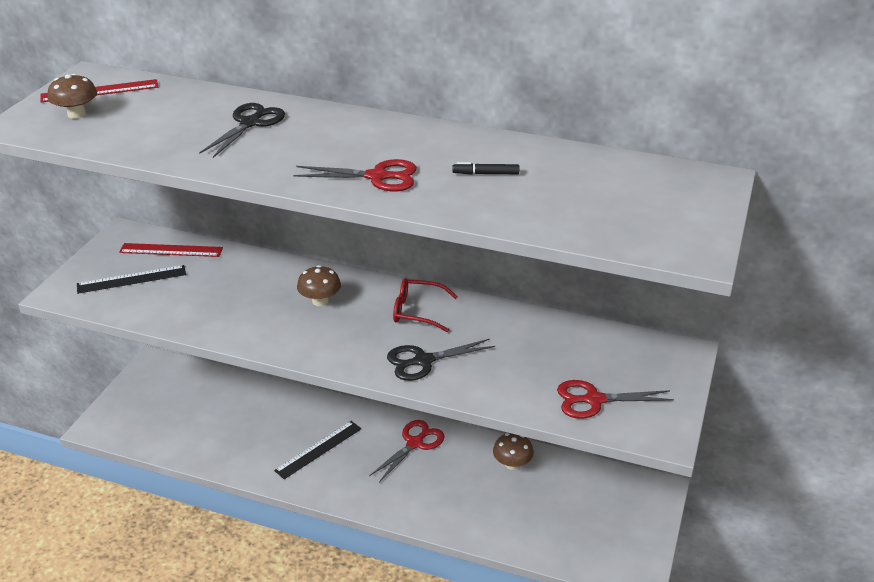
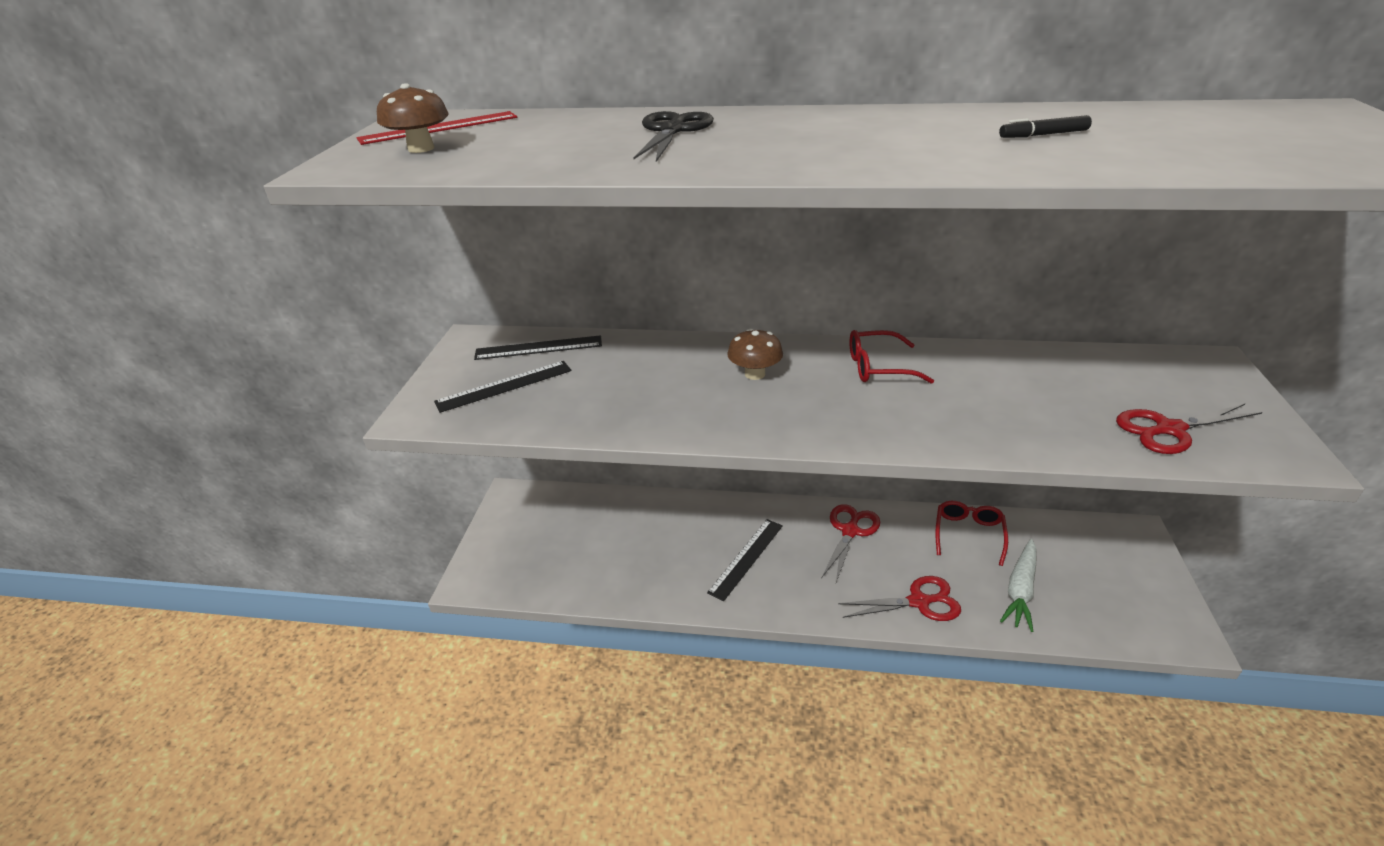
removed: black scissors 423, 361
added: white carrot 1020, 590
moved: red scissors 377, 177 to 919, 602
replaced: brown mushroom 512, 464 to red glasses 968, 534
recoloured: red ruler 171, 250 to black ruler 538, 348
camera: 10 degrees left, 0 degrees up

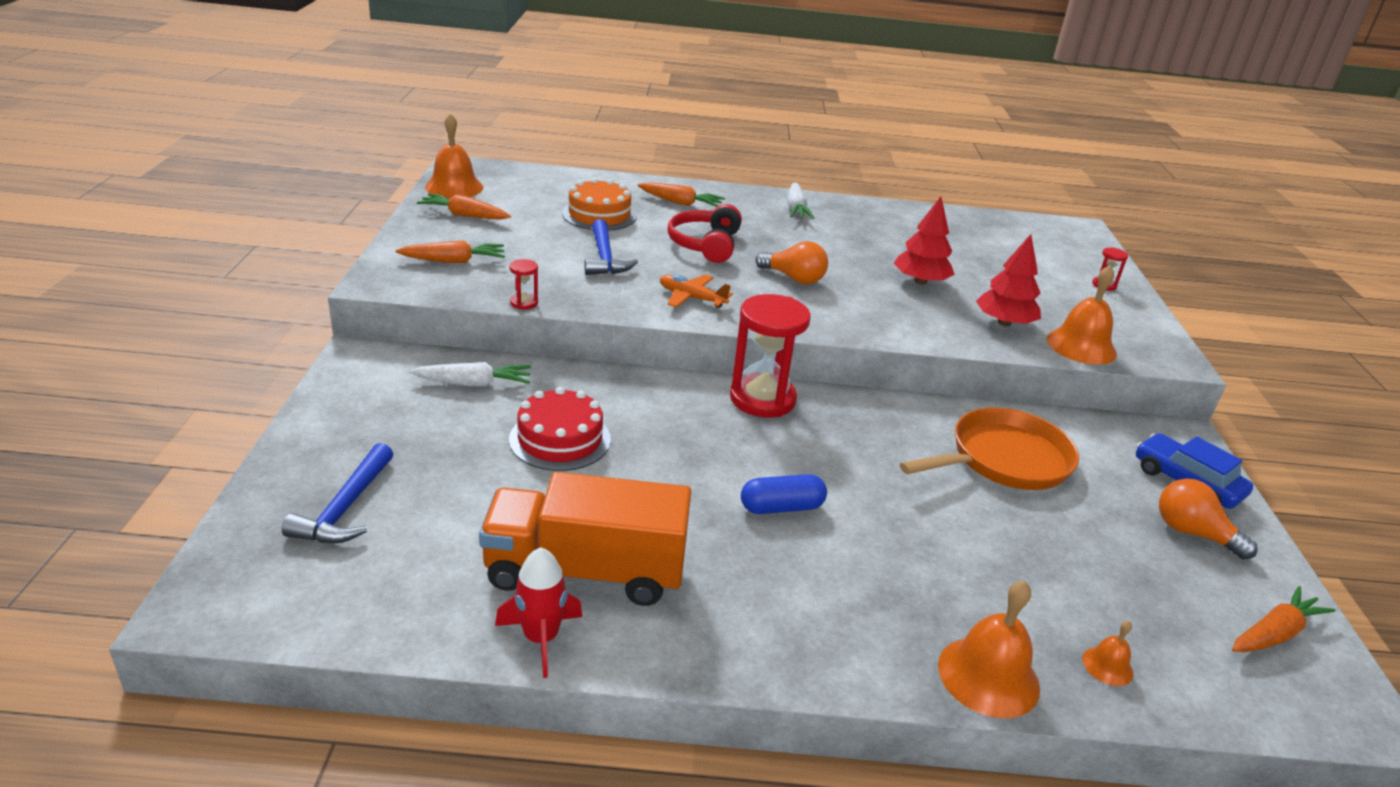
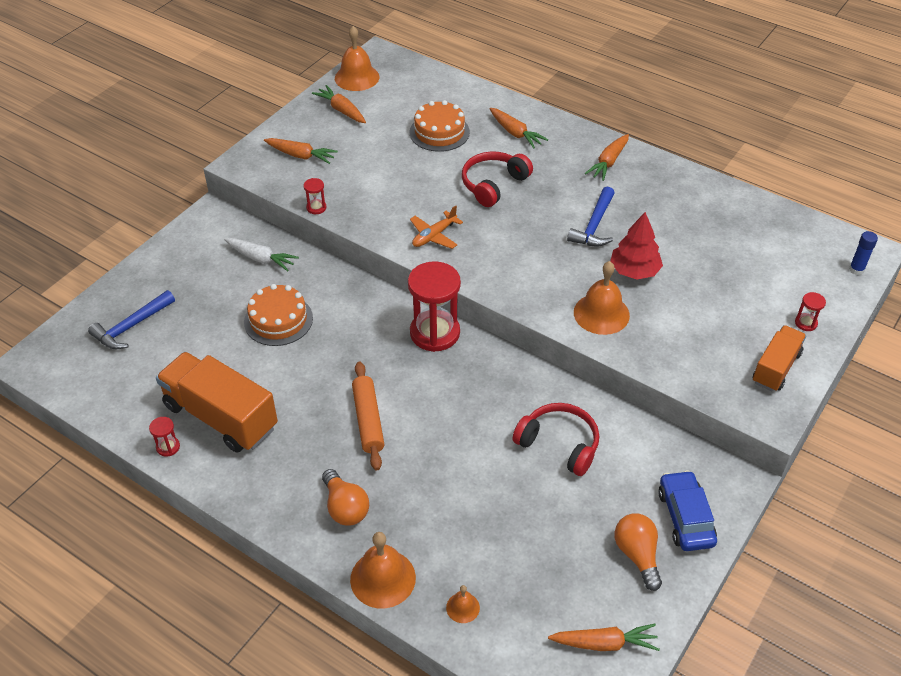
removed: red tree 1004, 323
added: orange truck 776, 368; blue glue stick 856, 270
moved: blue hammer 605, 258 to 594, 226; orange light bulb 794, 278 to 345, 507; orange bell 1081, 346 to 601, 313
replaced: red rocket 541, 638 to red hourglass 168, 447; blue capsule 781, 507 to orange rolling pin 368, 420; orange pan 1003, 460 to red headphones 559, 444
recoloured: red cake 560, 439 to orange cake 278, 320; white carrot 796, 208 to orange carrot 608, 162
turned: orange plane 691, 298 = 434, 236 105 degrees counterclockwise
camera: 35 degrees right, 15 degrees up

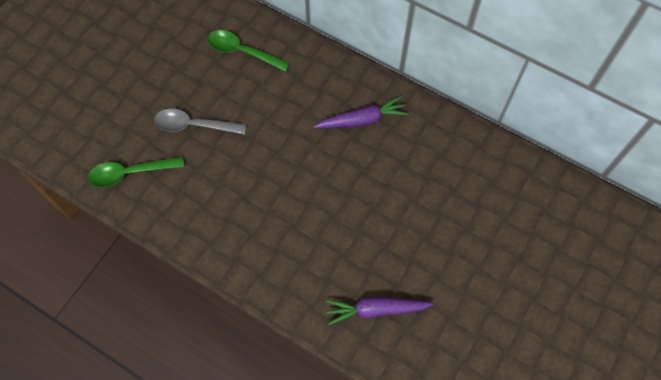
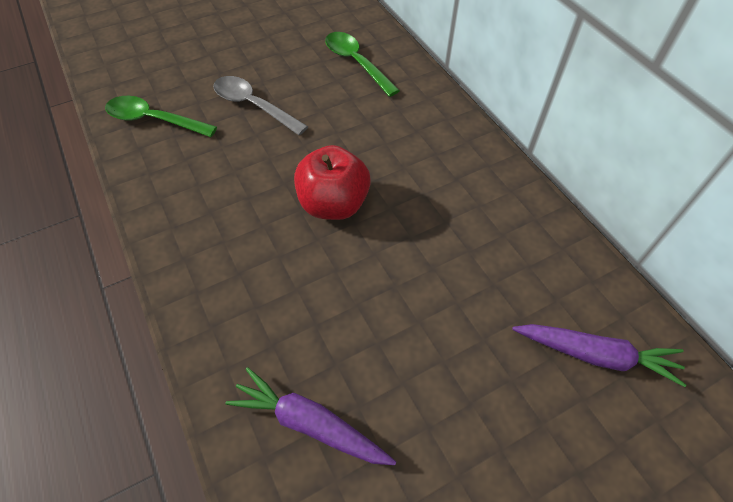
added: red apple 333, 204
moved: purple carrot 362, 120 to 596, 355
camera: 30 degrees right, 10 degrees down

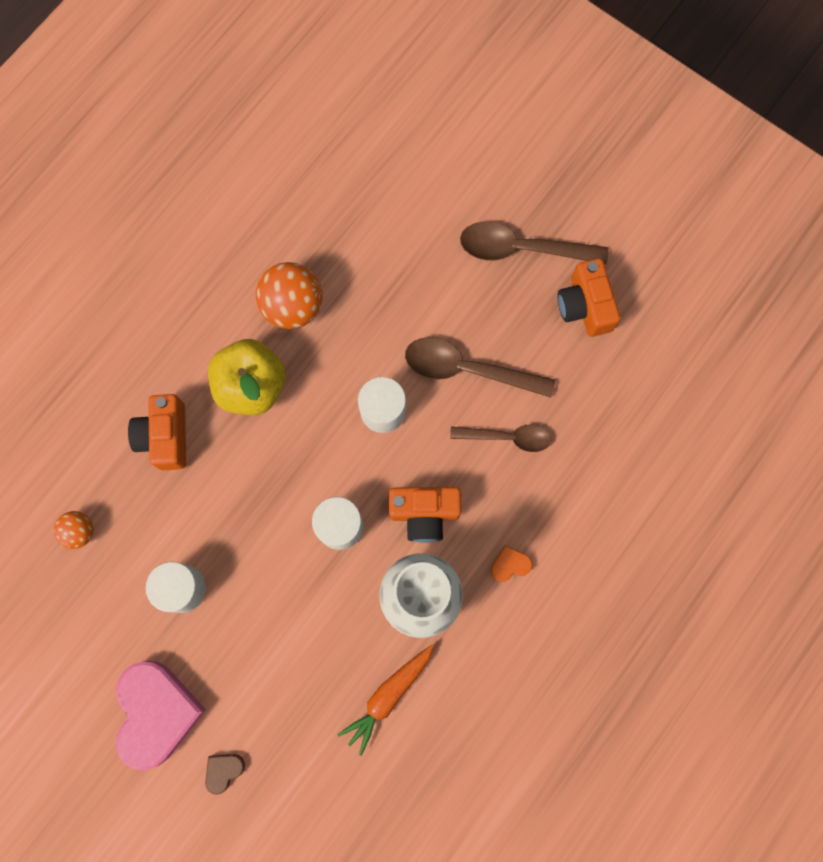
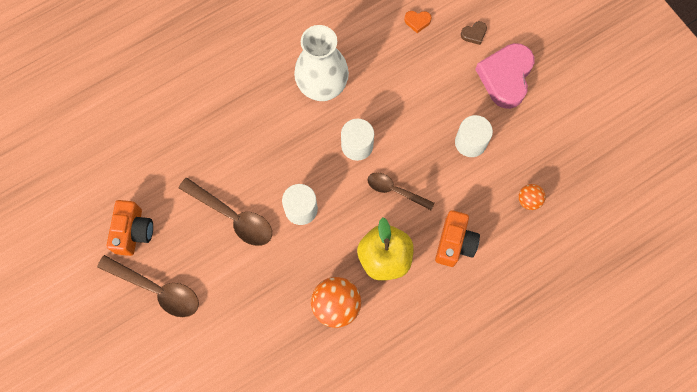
removed: orange carrot 388, 696; orange camera 424, 513
moved: brown spoon 507, 437 to 395, 190; orange heart 510, 565 to 417, 21
camera: 160 degrees left, 5 degrees down

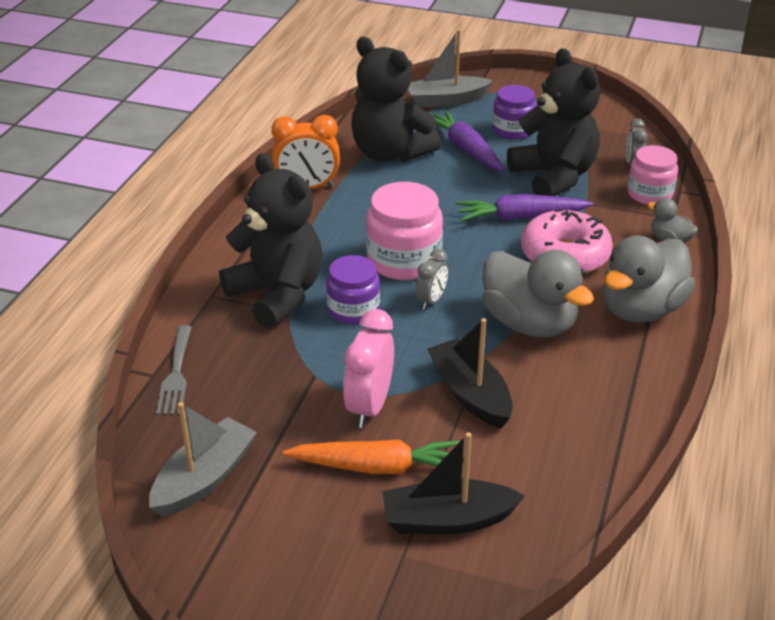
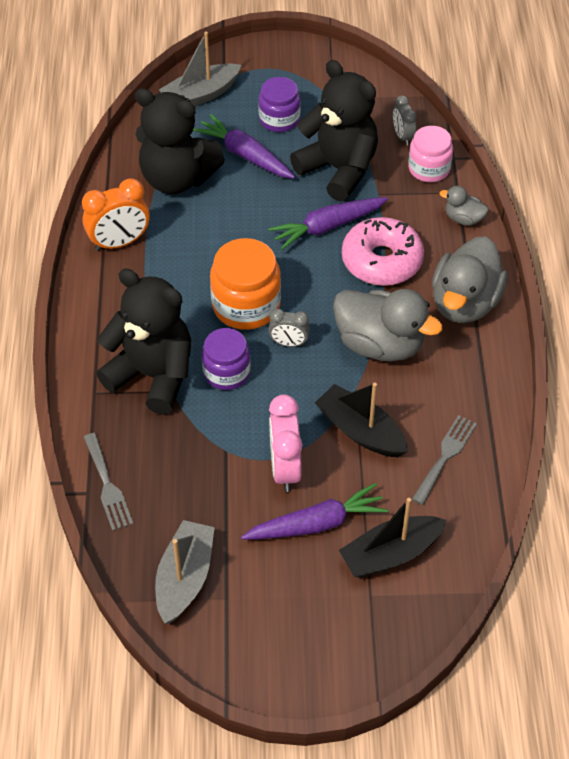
added: grey fork 445, 456
recoloured: orange carrot 377, 467 to purple carrot 316, 523; pink jar 404, 260 to orange jar 246, 305
turned: grey clock 431, 300 = 289, 343 90 degrees clockwise
camera: 20 degrees left, 15 degrees up

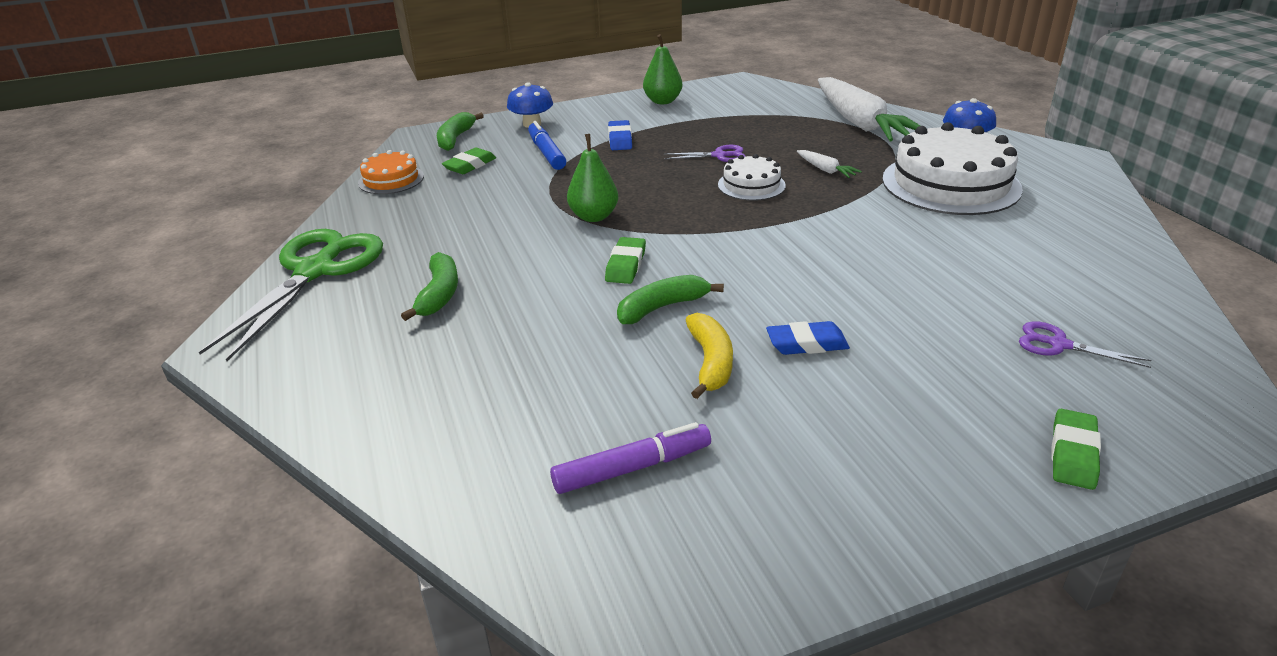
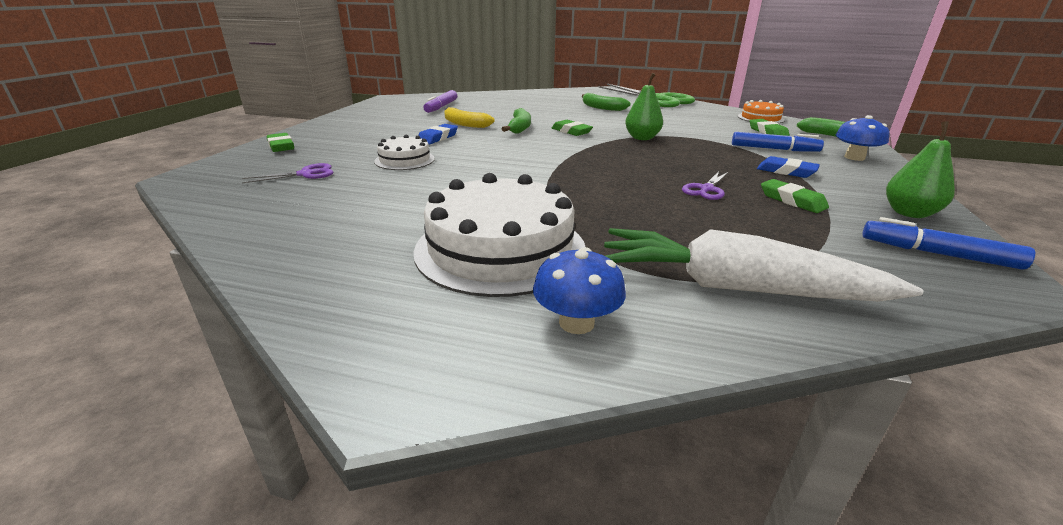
removed: white carrot 826, 170
added: green eraser 792, 200; blue marker 938, 254
moved: white cake 751, 185 to 404, 160
camera: 125 degrees right, 5 degrees down

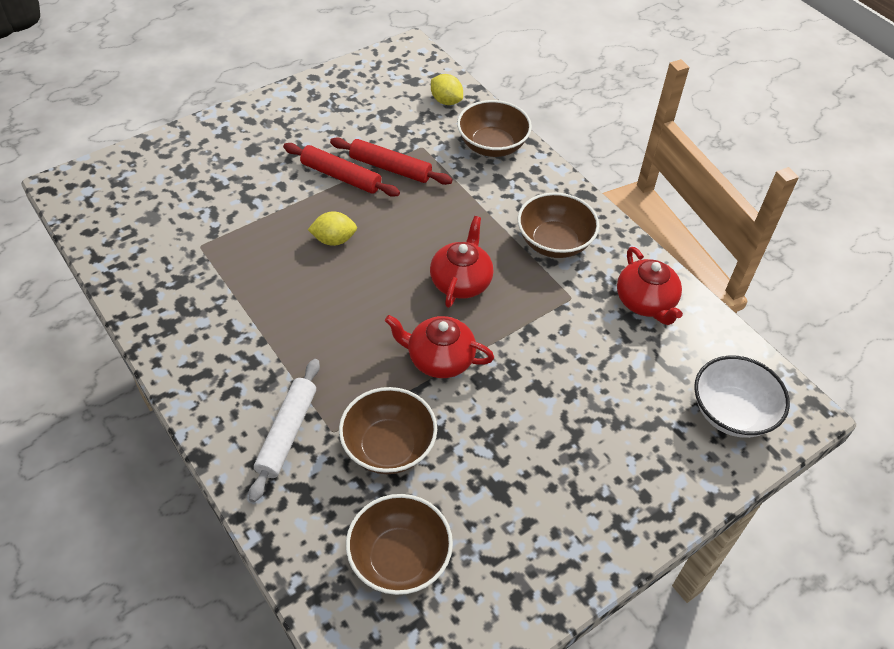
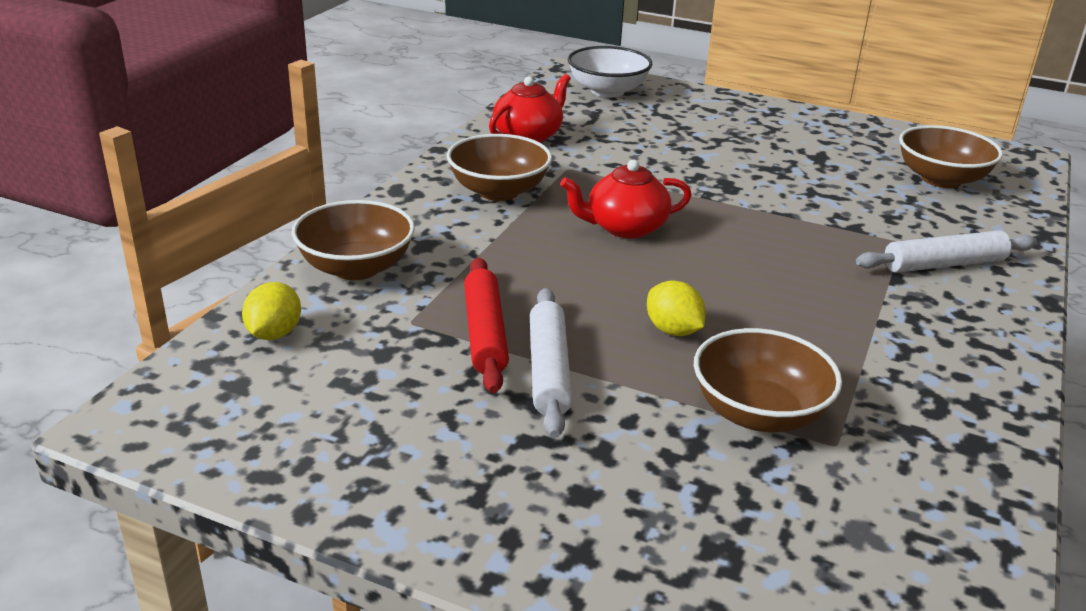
removed: red teapot 439, 359
moved: brown bowl 388, 446 to 759, 413
recoloured: red rolling pin 341, 176 to white rolling pin 549, 370
camera: 120 degrees left, 20 degrees down

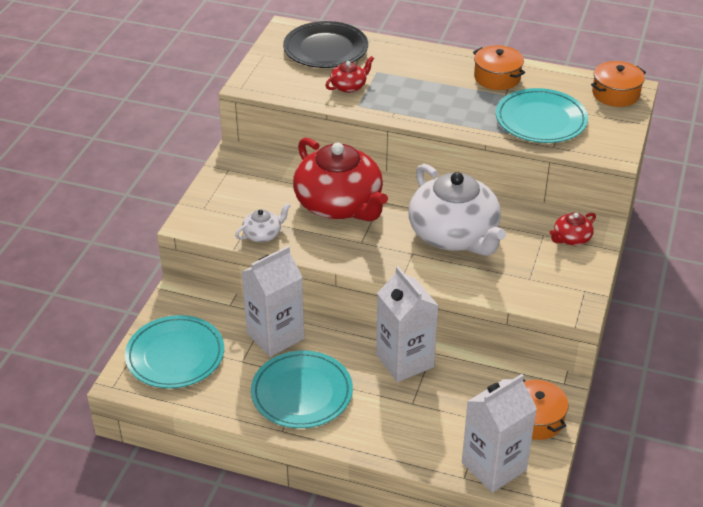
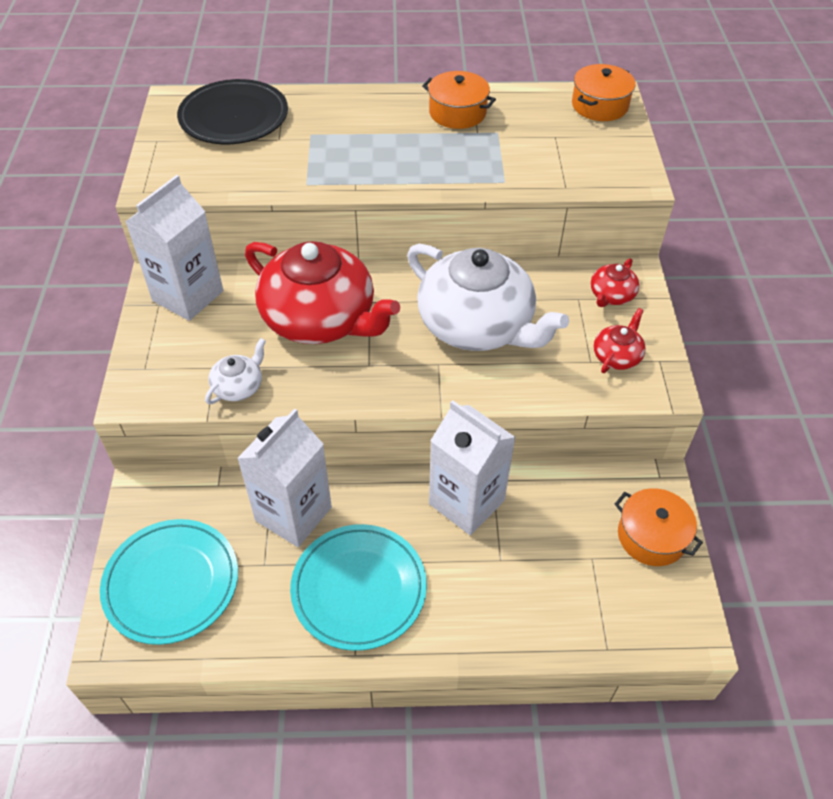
removed: turquoise plate 541, 120
moved: red teapot 349, 86 to 617, 356; white carton 494, 466 to 188, 296
camera: 20 degrees left, 10 degrees up

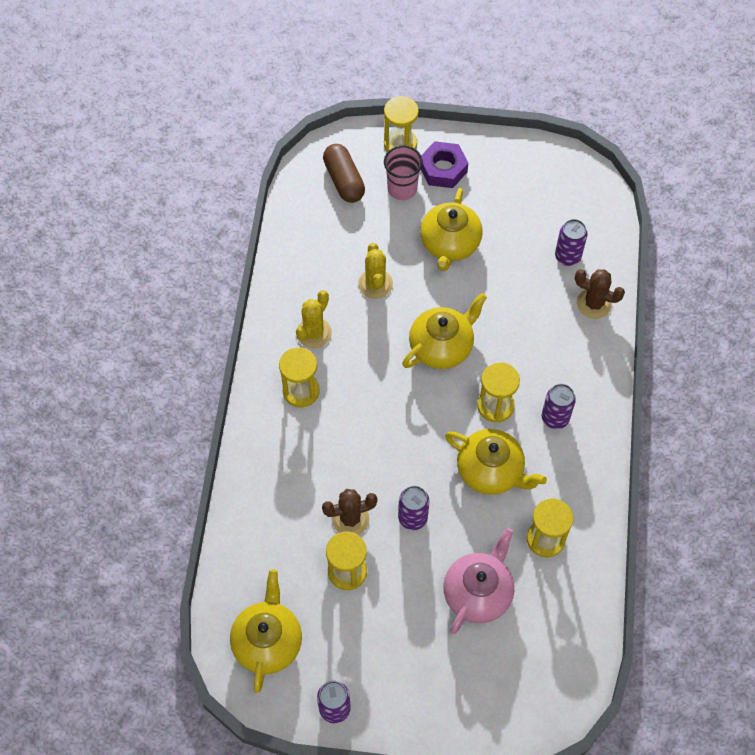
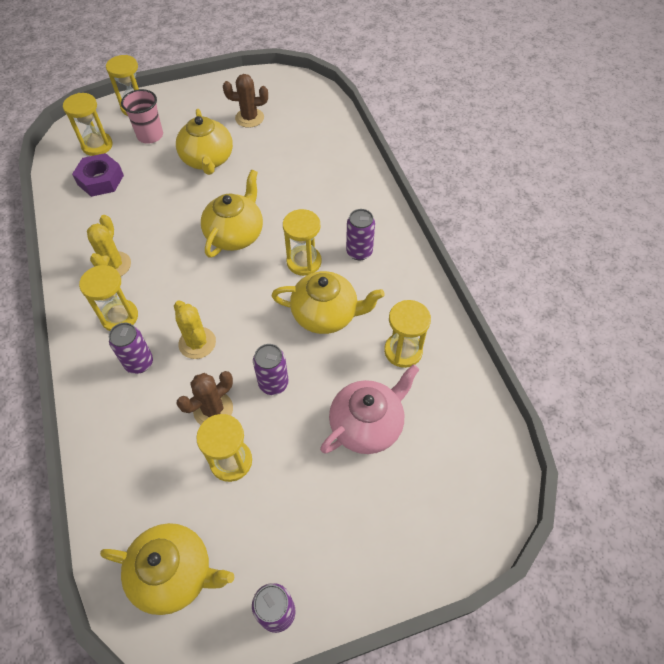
moved: yellow cactus 375, 284 to 197, 343; purple nut 443, 169 to 100, 180; purple can 567, 256 to 139, 363; brown cactus 594, 304 to 249, 118
replaced: brown capsule 344, 180 to yellow hourglass 97, 145
turned: yellow teapot 268, 642 = 174, 573 120 degrees clockwise; pink teapot 478, 593 = 367, 425 45 degrees clockwise
camera: 25 degrees left, 5 degrees down

